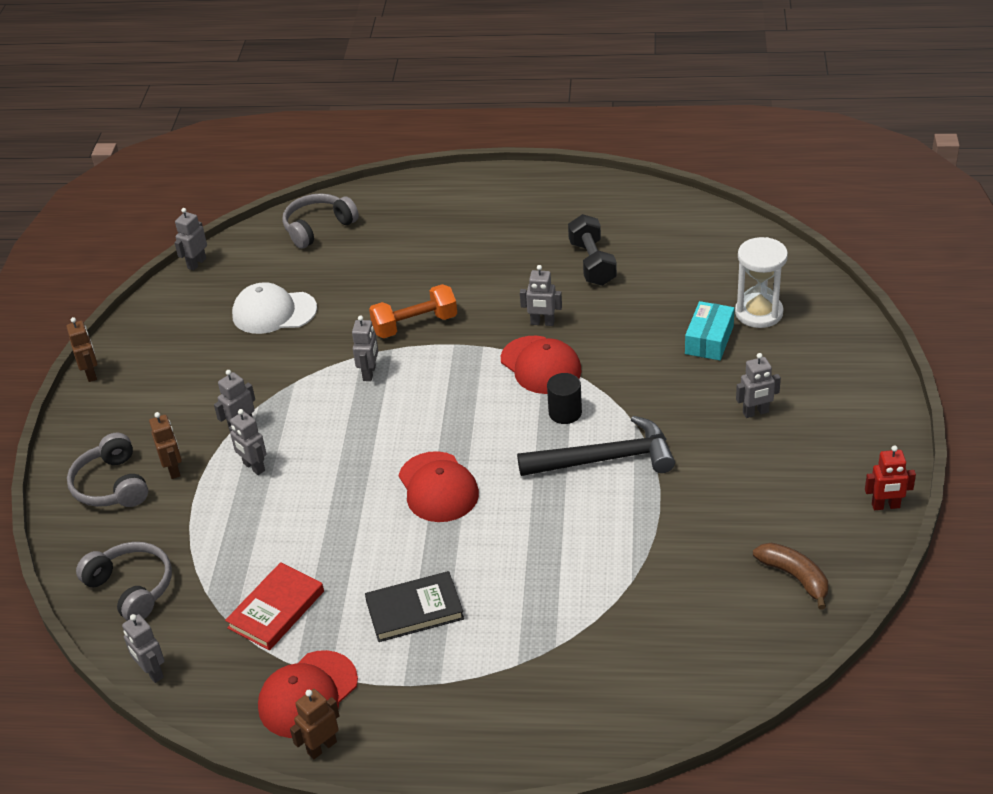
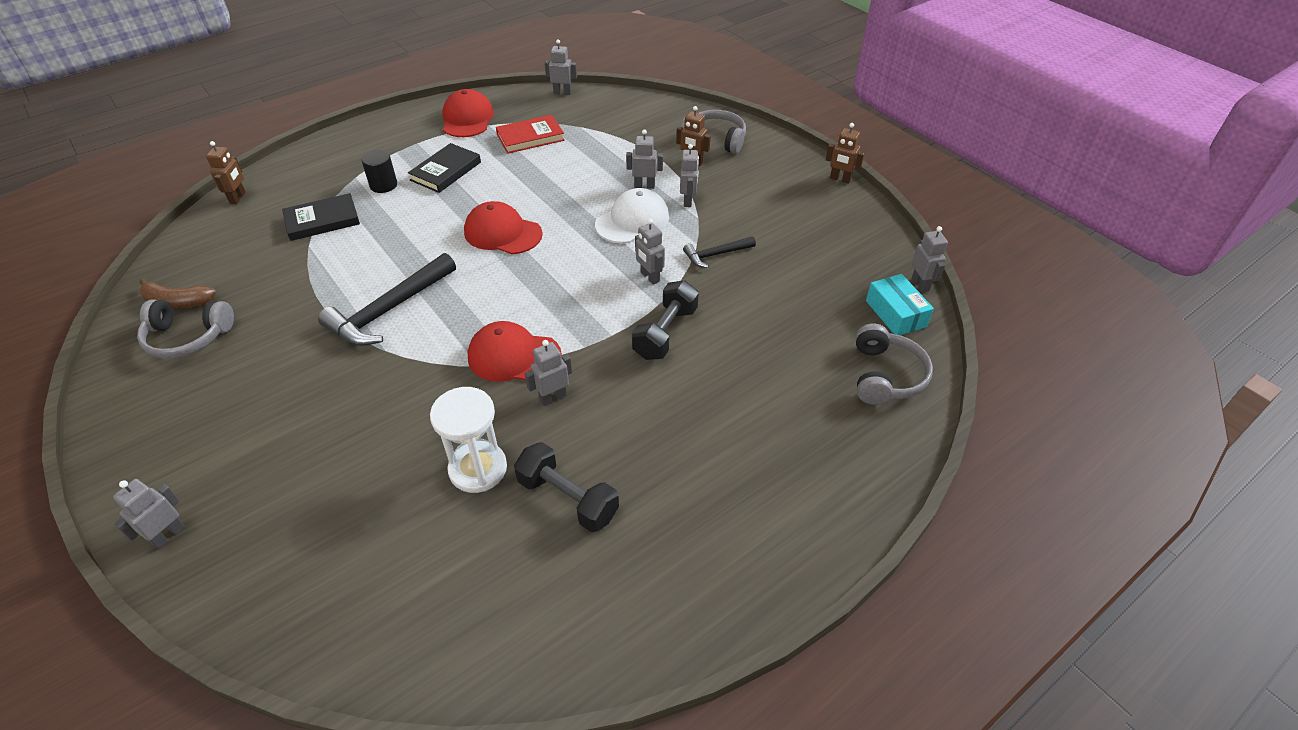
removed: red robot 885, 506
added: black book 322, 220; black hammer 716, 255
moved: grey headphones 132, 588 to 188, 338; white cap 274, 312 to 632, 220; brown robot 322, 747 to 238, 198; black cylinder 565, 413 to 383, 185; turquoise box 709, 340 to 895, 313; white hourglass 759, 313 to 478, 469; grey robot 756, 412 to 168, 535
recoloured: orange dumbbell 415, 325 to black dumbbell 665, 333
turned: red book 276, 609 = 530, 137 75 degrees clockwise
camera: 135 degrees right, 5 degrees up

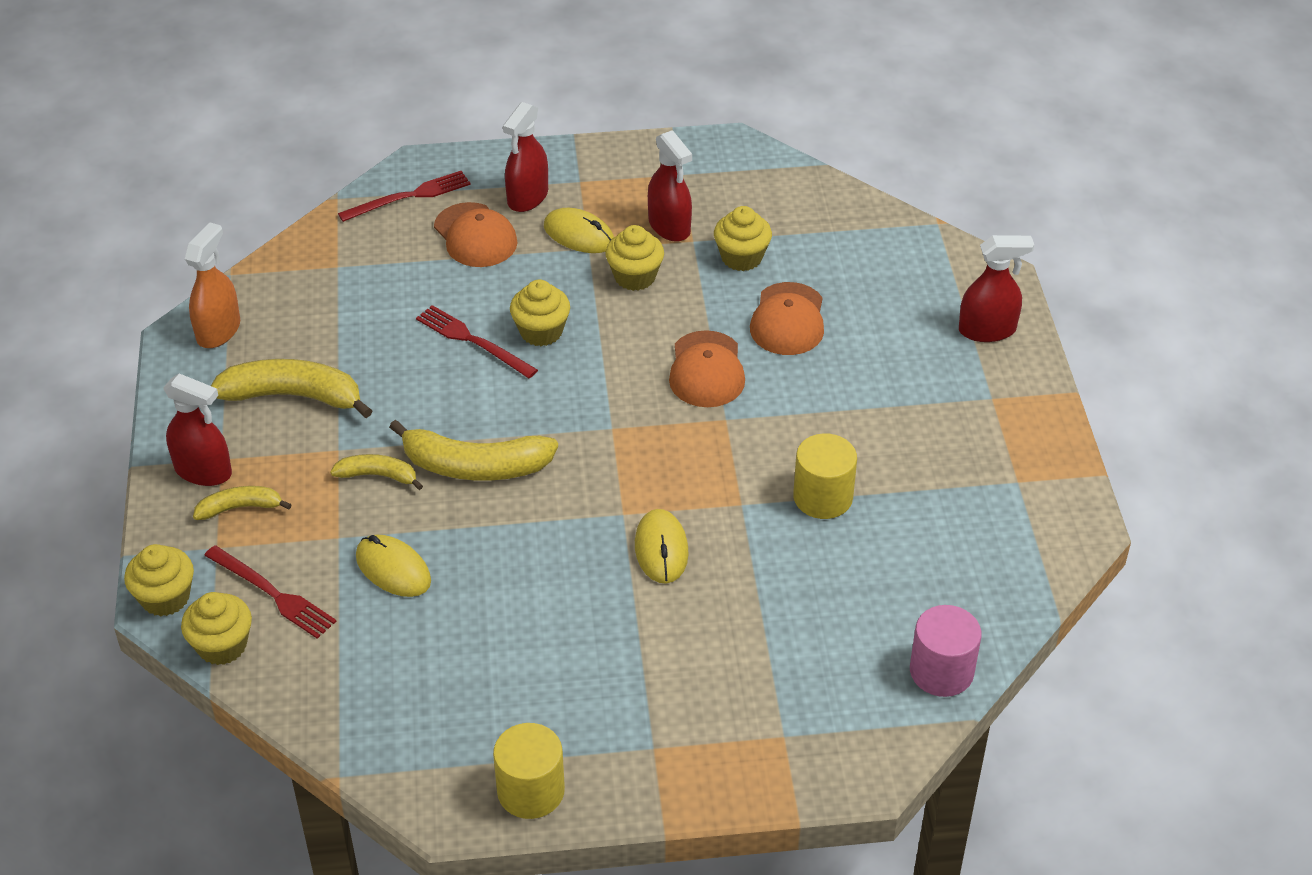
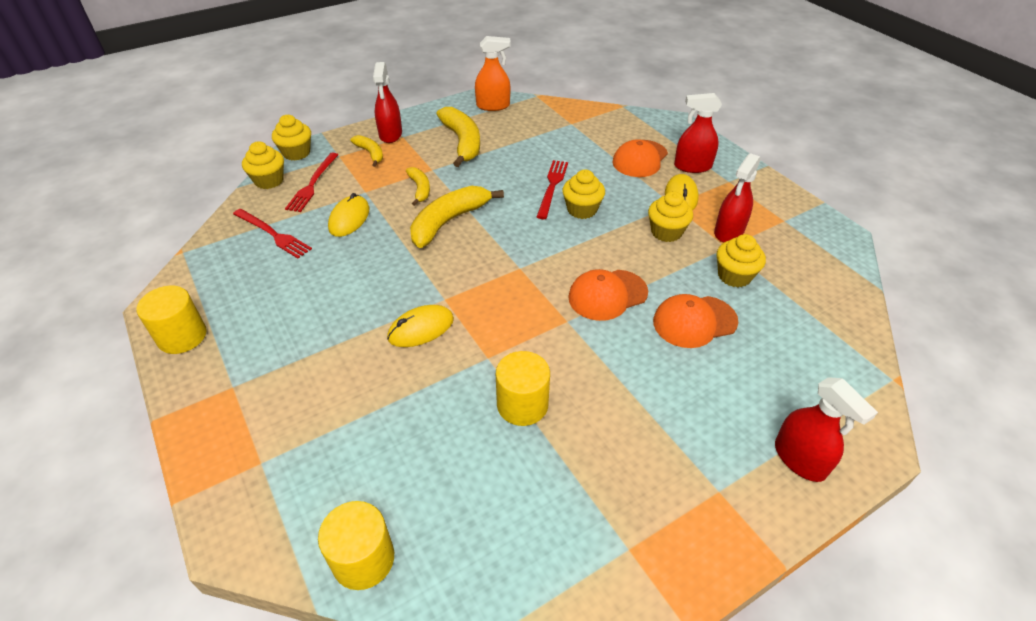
moved: red fork 409, 196 to 273, 234
recoloured: pink cylinder 941, 671 to yellow cylinder 363, 559
turned: yellow banana 475, 466 = 449, 222 60 degrees clockwise
camera: 65 degrees right, 0 degrees up

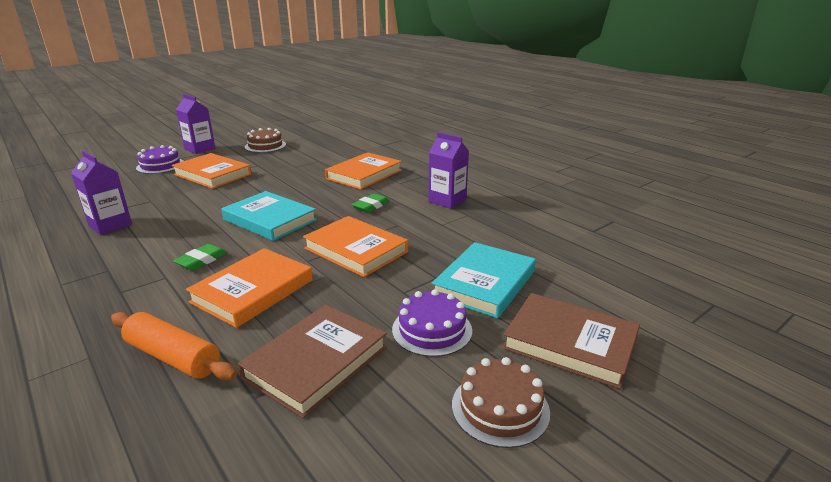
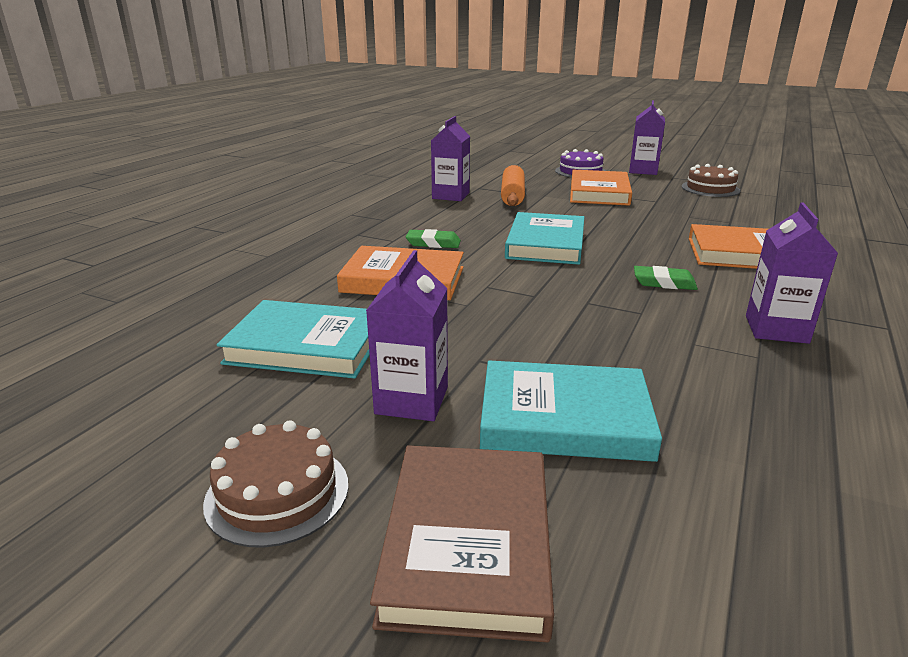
removed: orange book 356, 250
moved: orange rolling pin 173, 357 to 512, 196
replaced: purple cake 432, 330 to purple carton 412, 400
recoloured: brown book 316, 362 to turquoise book 307, 346
camera: 65 degrees right, 0 degrees up

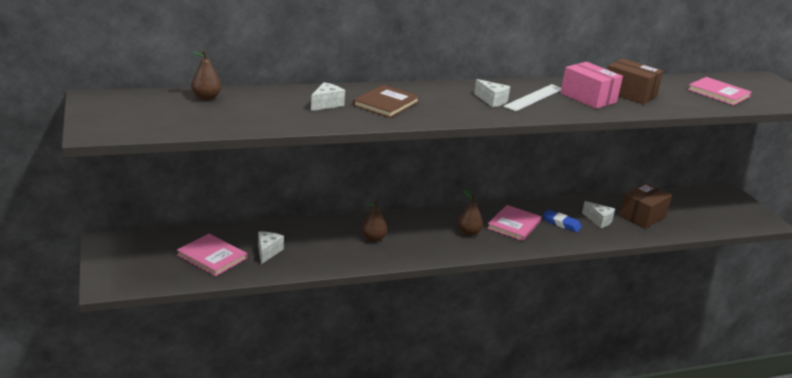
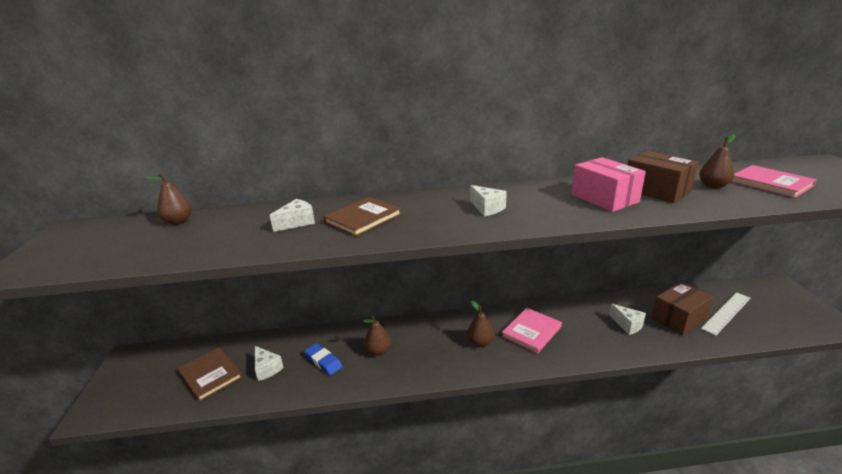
added: brown pear 713, 186
moved: white ruler 534, 97 to 726, 313; blue eraser 561, 223 to 323, 361
recoloured: pink book 212, 257 to brown book 211, 375
turned: white cheese 267, 252 = 267, 369 120 degrees clockwise
camera: 15 degrees right, 0 degrees up

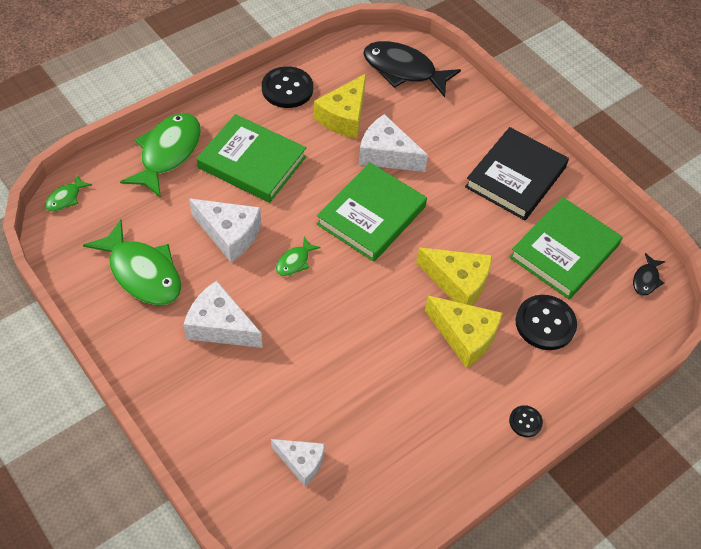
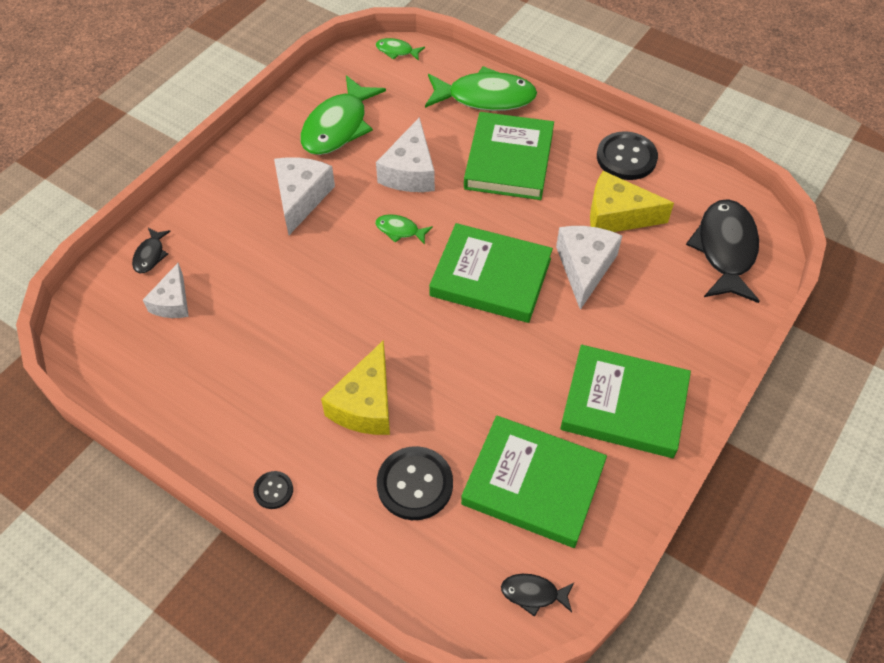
removed: yellow cheese 458, 282
added: black fish 150, 255
recoloured: black book 515, 177 to green book 624, 405
camera: 75 degrees right, 0 degrees up

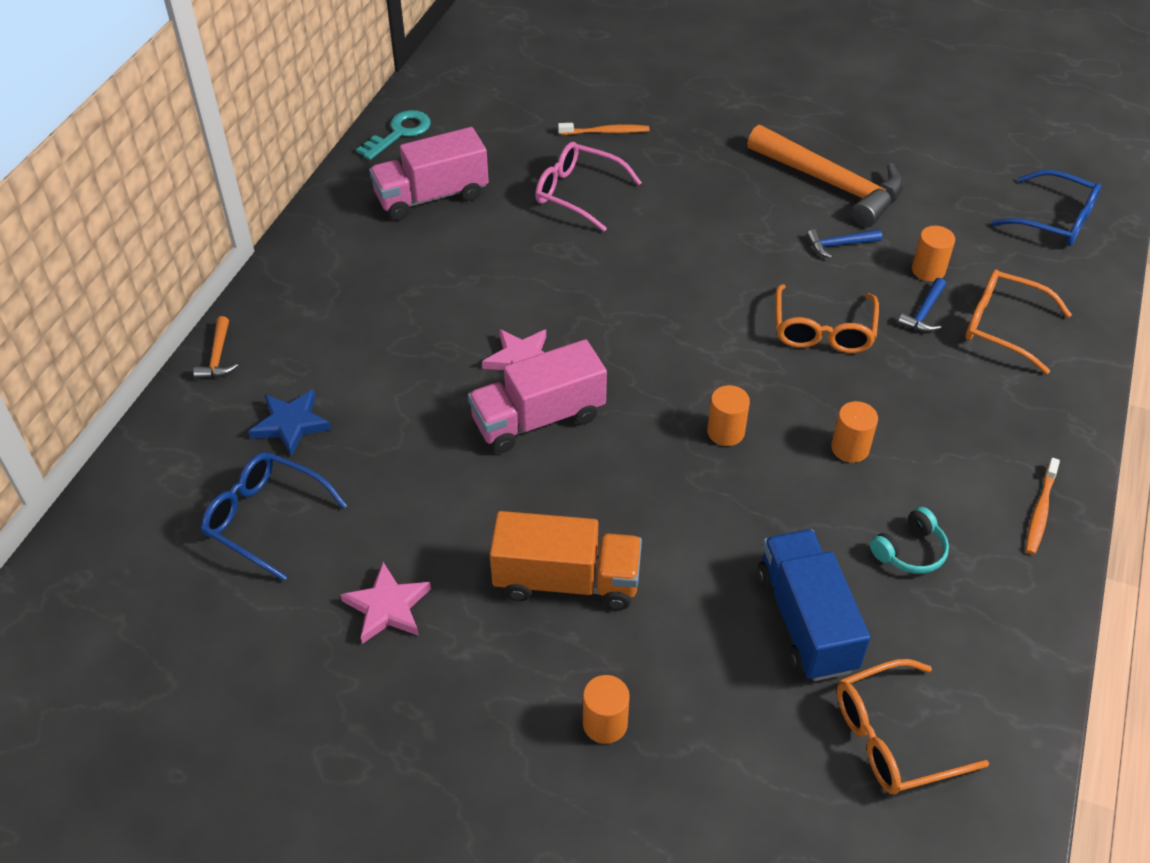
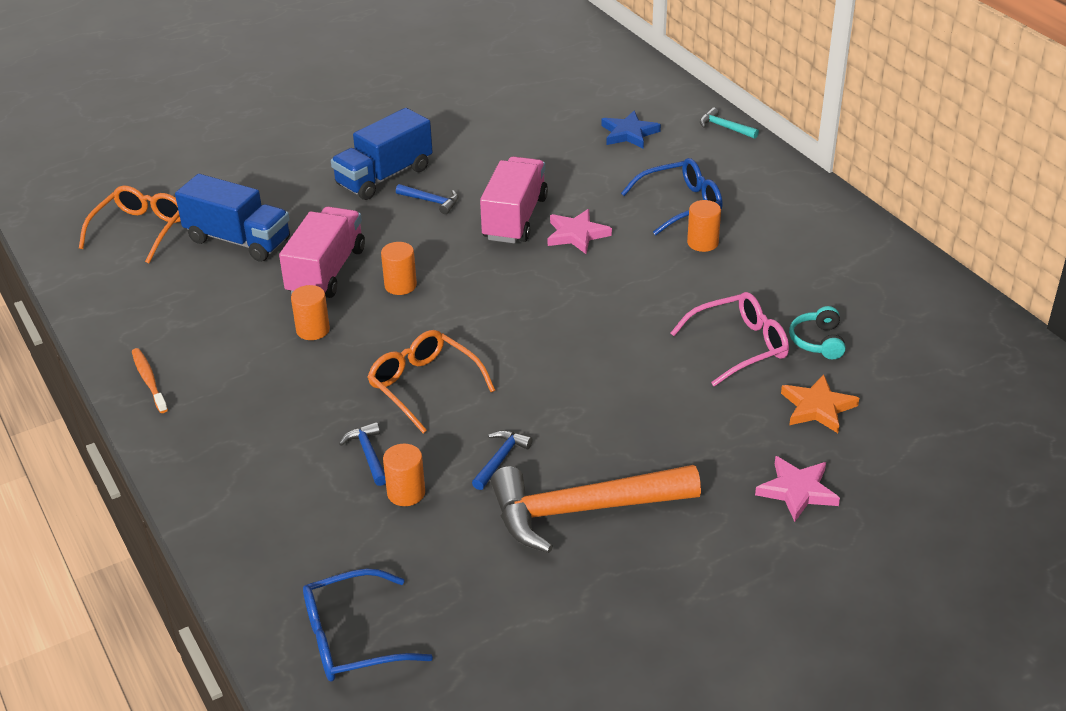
removed: turquoise key 399, 133; orange glasses 1003, 327
added: blue hammer 431, 201
moved: blue glasses 265, 518 to 681, 205; pink star 387, 607 to 797, 491; pink truck 431, 196 to 326, 272; orange cylinder 605, 724 to 702, 243; turquoise headphones 910, 551 to 818, 341
replaced: orange toothbrush 606, 132 to orange star 817, 407
recoloured: orange hammer 218, 356 to turquoise hammer 725, 127; orange truck 566, 581 to blue truck 384, 176
camera: 130 degrees right, 10 degrees down

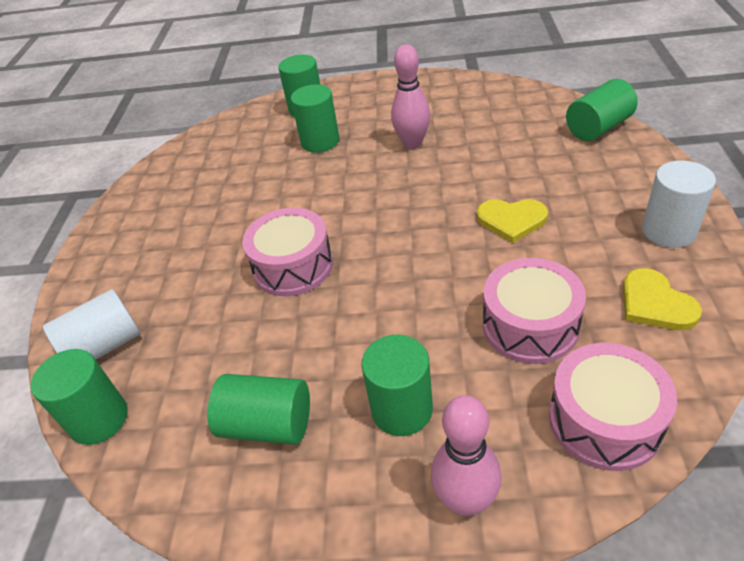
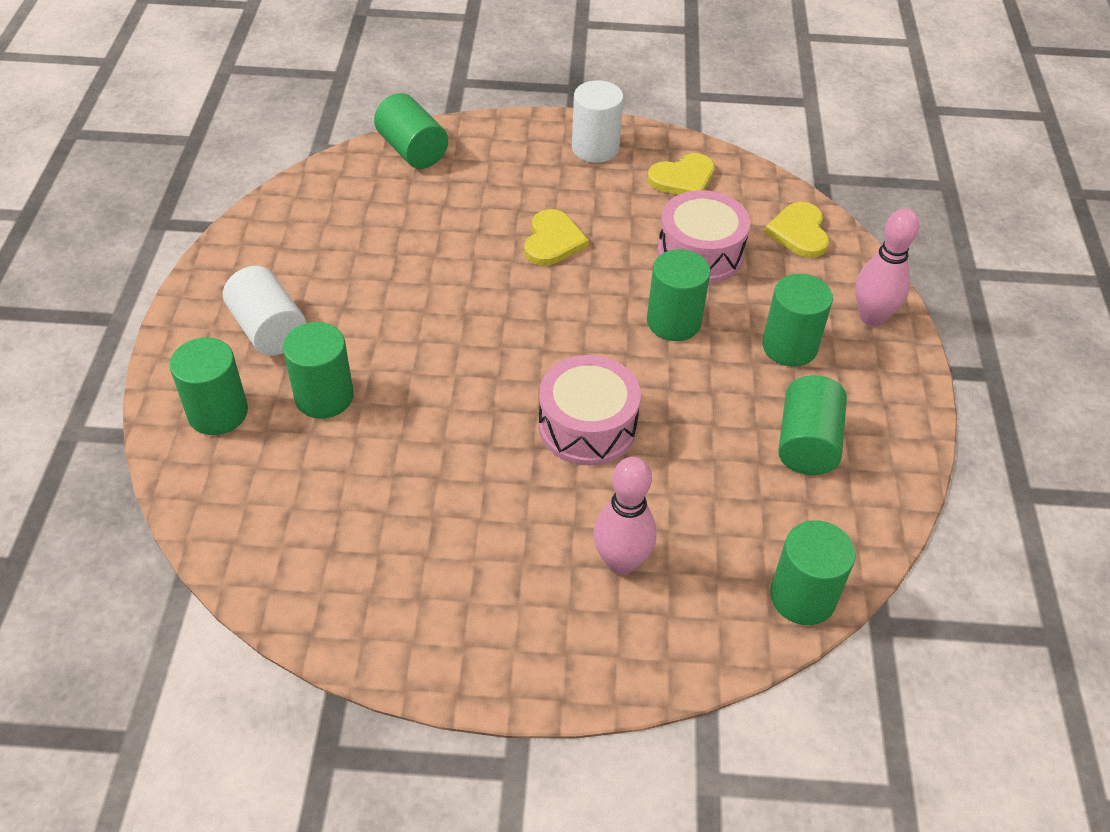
added: green cylinder 673, 322
moved: white cylinder 104, 346 to 269, 329; pink bowling pin 412, 143 to 621, 562
replaced: pink drum 604, 420 to yellow heart 799, 232
camera: 95 degrees left, 5 degrees up

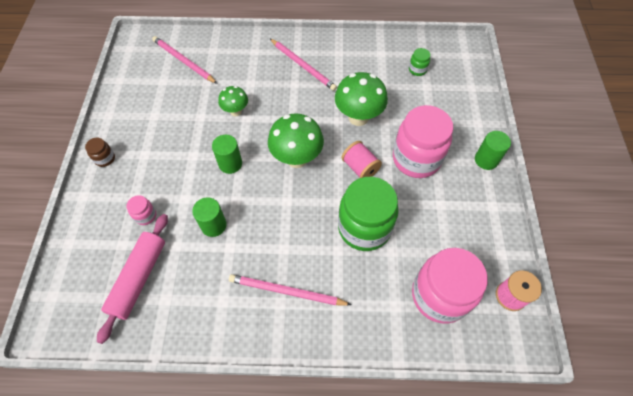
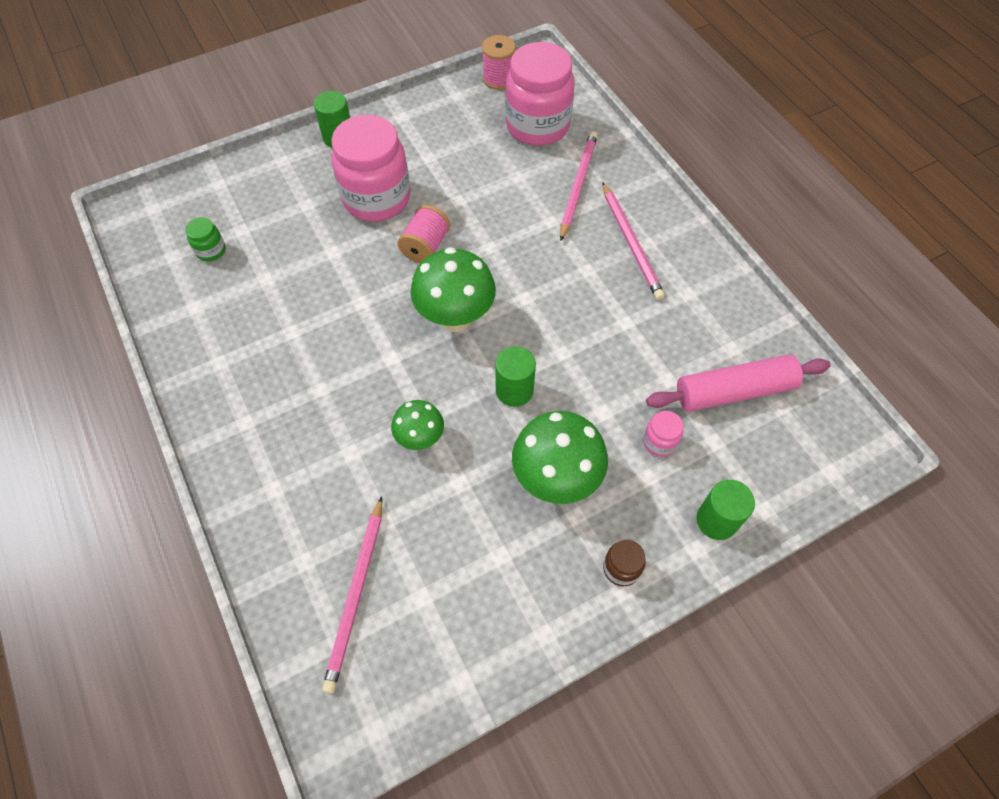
removed: green jar 364, 228
moved: green cylinder 213, 225 to 716, 520; pink pencil 303, 66 to 578, 185; green mushroom 358, 117 to 556, 479
camera: 120 degrees left, 0 degrees up

